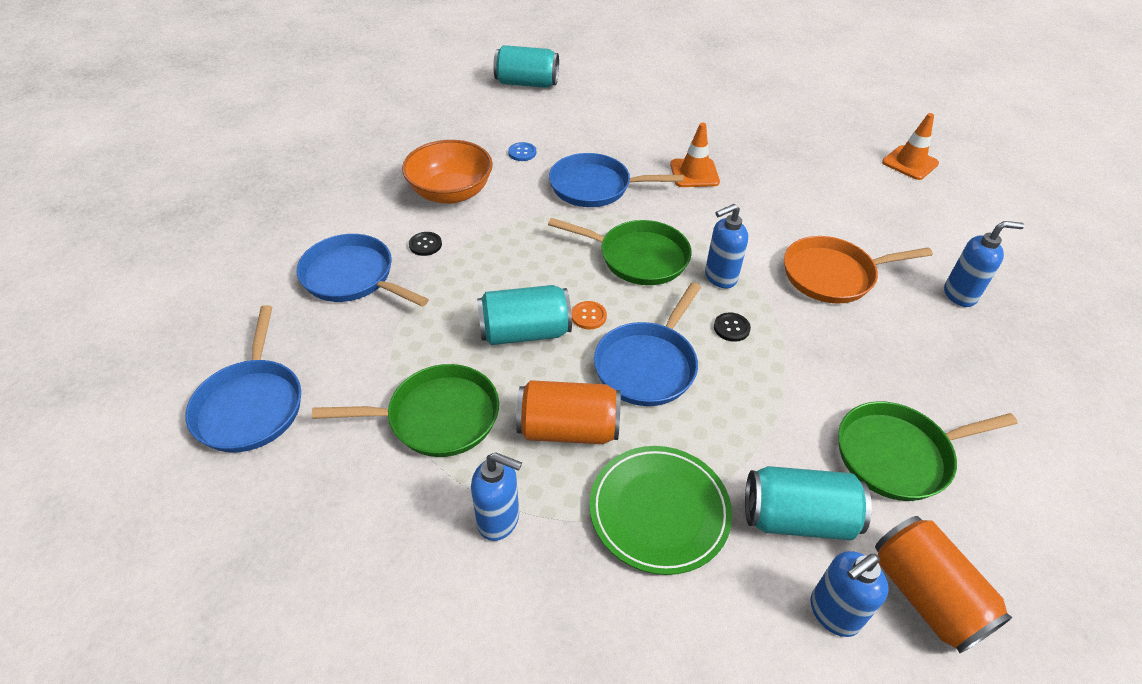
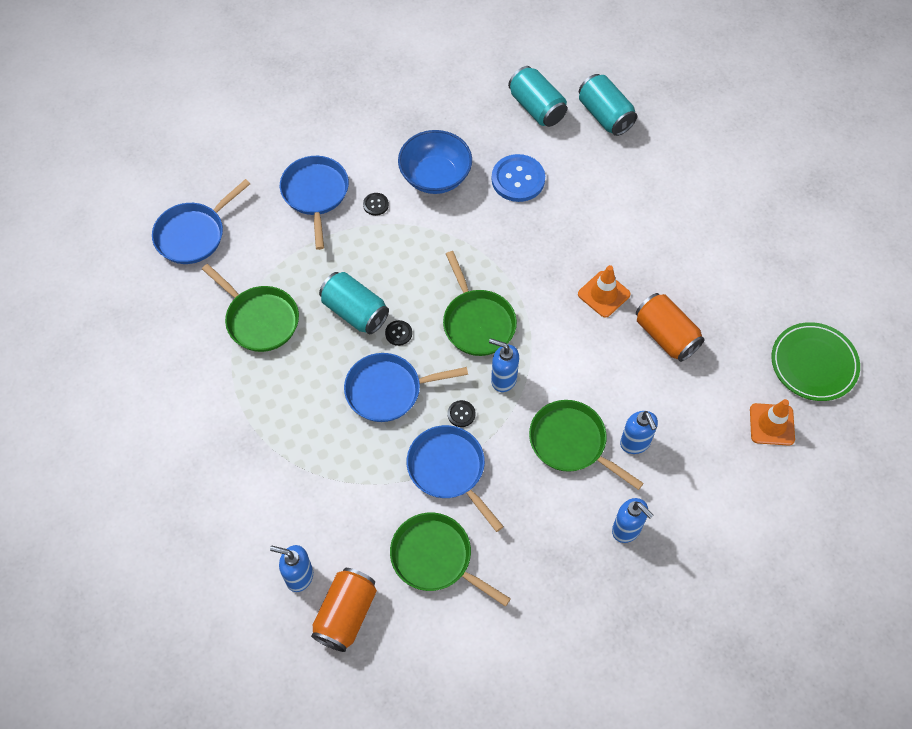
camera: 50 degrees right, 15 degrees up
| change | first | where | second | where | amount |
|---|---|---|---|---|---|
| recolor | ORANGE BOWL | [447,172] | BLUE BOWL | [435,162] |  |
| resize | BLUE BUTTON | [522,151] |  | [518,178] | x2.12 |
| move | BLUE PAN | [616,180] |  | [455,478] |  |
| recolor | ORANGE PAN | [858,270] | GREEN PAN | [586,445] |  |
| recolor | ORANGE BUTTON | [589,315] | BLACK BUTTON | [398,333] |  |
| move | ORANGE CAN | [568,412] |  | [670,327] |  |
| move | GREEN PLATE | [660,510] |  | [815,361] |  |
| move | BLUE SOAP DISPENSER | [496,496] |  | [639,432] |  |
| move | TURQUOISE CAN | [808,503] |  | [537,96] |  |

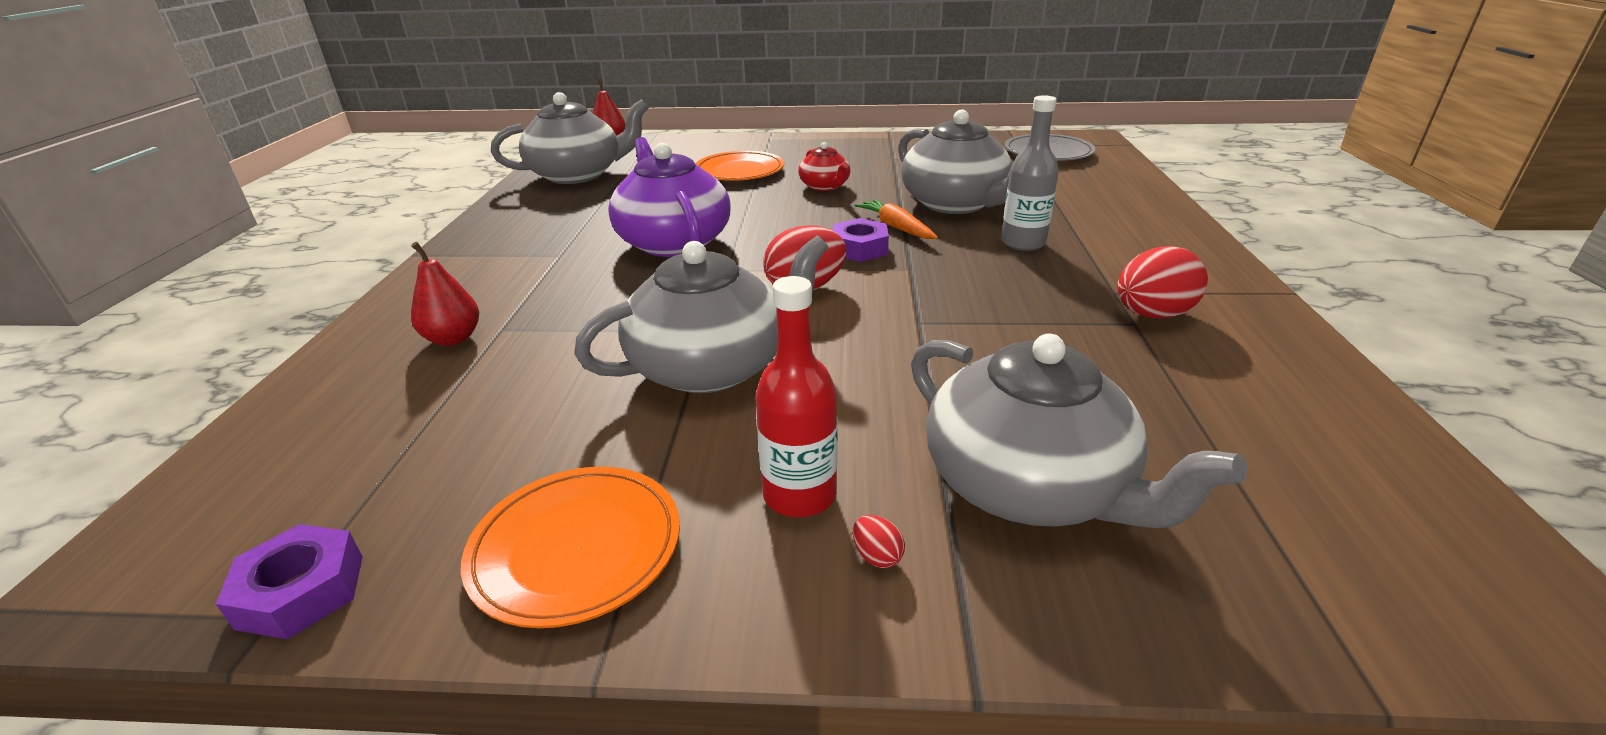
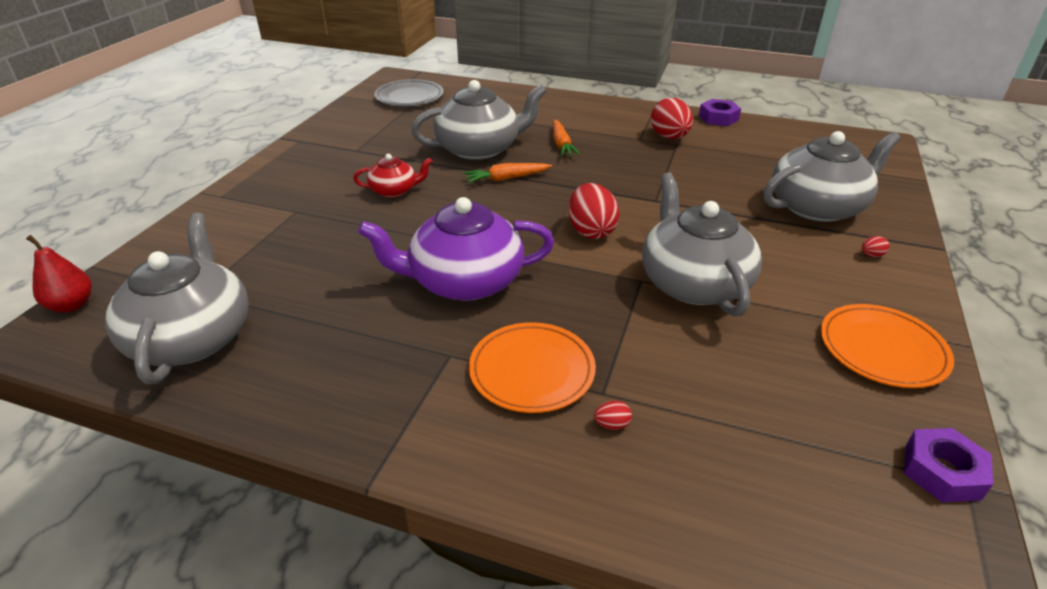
camera: 75 degrees left, 5 degrees up
| change | first | where | second | where | amount |
|---|---|---|---|---|---|
| replace | GREY BOTTLE | [1030,173] | ORANGE CARROT | [566,138] |  |
| move | ORANGE PLATE | [740,166] |  | [532,367] |  |
| move | PURPLE NUT | [861,240] |  | [720,112] |  |
| replace | RED PEAR | [445,294] | RED EGG | [613,415] |  |
| delete | RED BOTTLE | [796,396] |  |  |  |

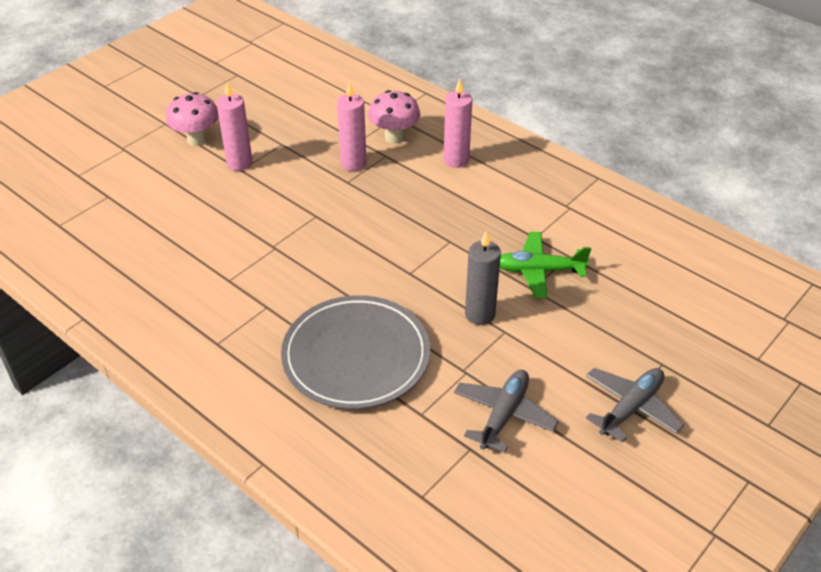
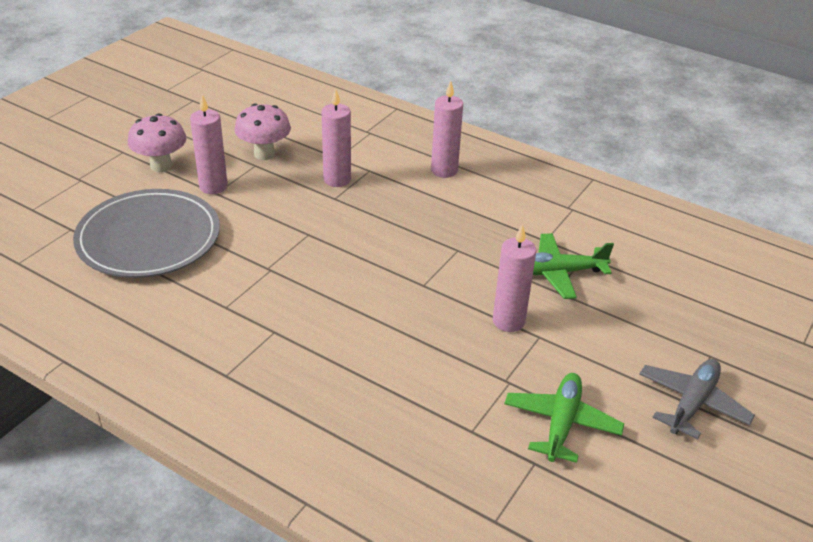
camera: 10 degrees left, 5 degrees down
| change | first | where | second | where | amount |
|---|---|---|---|---|---|
| move | PINK MUSHROOM | [394,117] |  | [262,132] |  |
| recolor | GREY CANDLE | [483,277] | PINK CANDLE | [514,278] |  |
| move | GREY PLATE | [355,352] |  | [146,233] |  |
| recolor | GREY PLANE | [506,411] | GREEN PLANE | [564,418] |  |

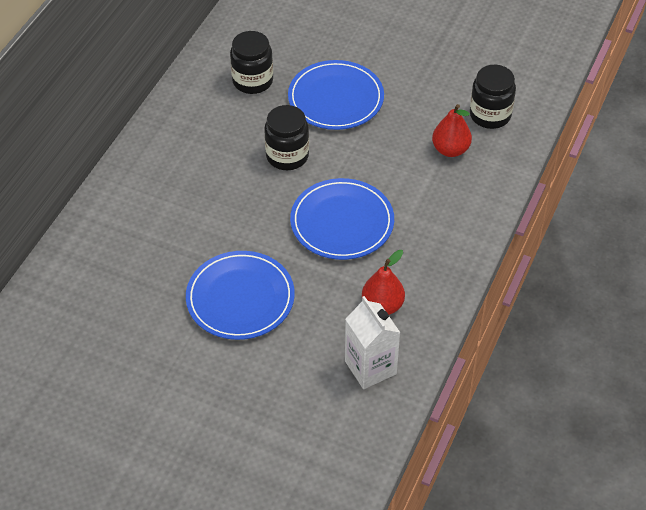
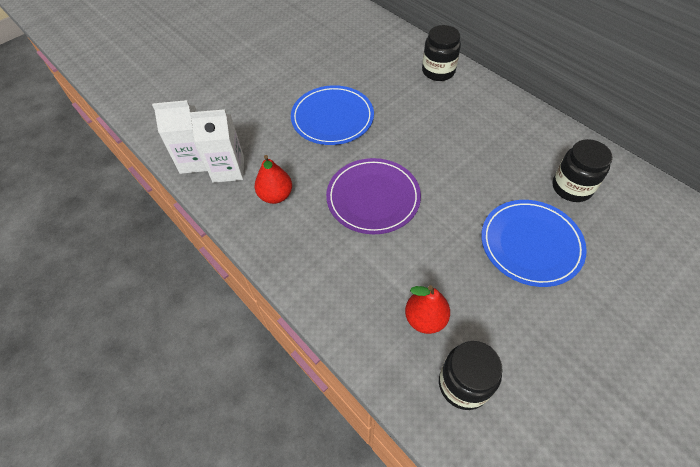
camera: 115 degrees right, 5 degrees up
| change | first | where | second | where | amount |
|---|---|---|---|---|---|
| move | BLACK JAR | [286,137] |  | [441,53] |  |
| recolor | BLUE PLATE | [342,219] | PURPLE PLATE | [373,196] |  |
| insert |  |  | WHITE CARTON | [179,137] |  |

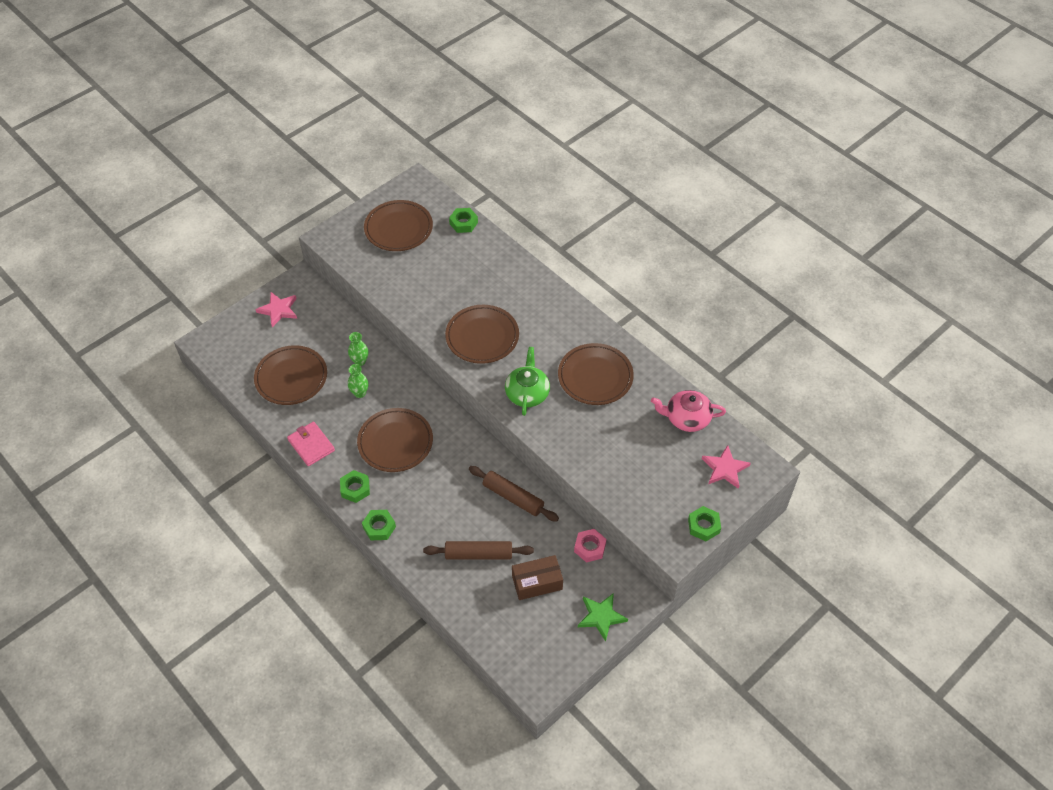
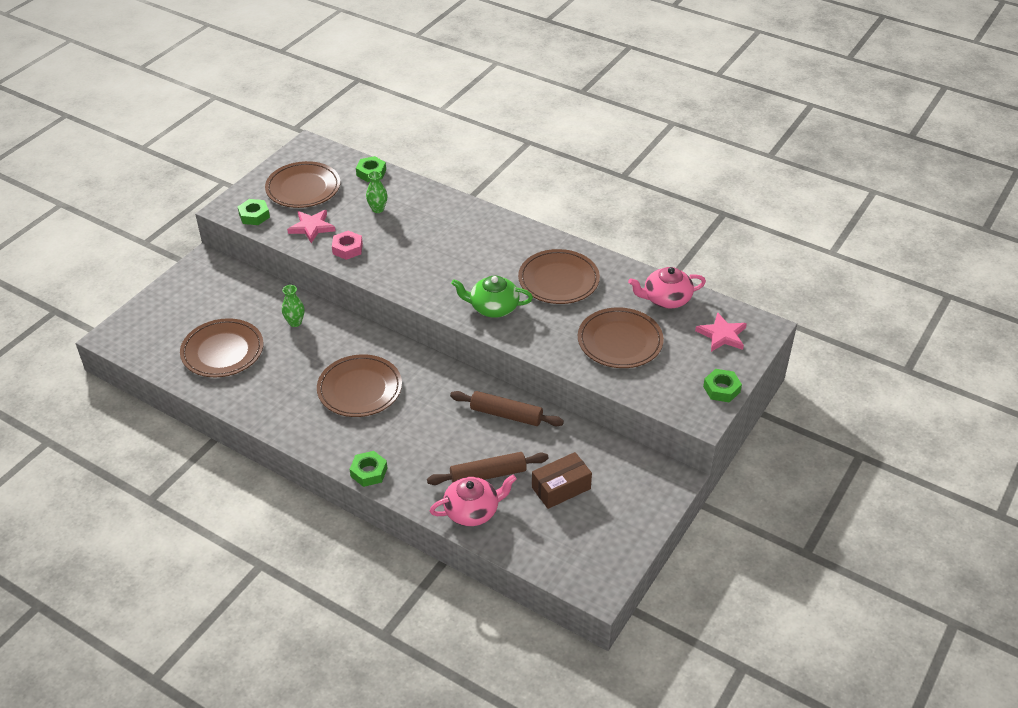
camera: 15 degrees left, 10 degrees down
| change | first | where | second | where | amount |
|---|---|---|---|---|---|
| move | PINK STAR | [276,309] |  | [311,226] |  |
| move | BROWN PLATE | [482,334] |  | [621,337] |  |
| rotate | GREEN TEAPOT | [527,381] |  | [492,296] | 75 degrees counterclockwise |
| move | GREEN VASE | [358,381] |  | [377,192] |  |
| delete | PINK WALLET | [311,443] |  |  |  |
| move | GREEN NUT | [355,486] |  | [254,212] |  |
| move | PINK NUT | [590,545] |  | [347,245] |  |
| delete | GREEN STAR | [603,617] |  |  |  |
| insert |  |  | PINK TEAPOT | [473,500] |  |

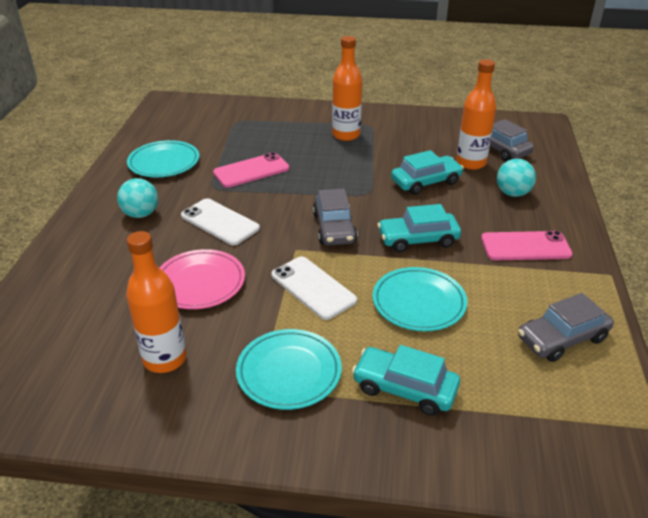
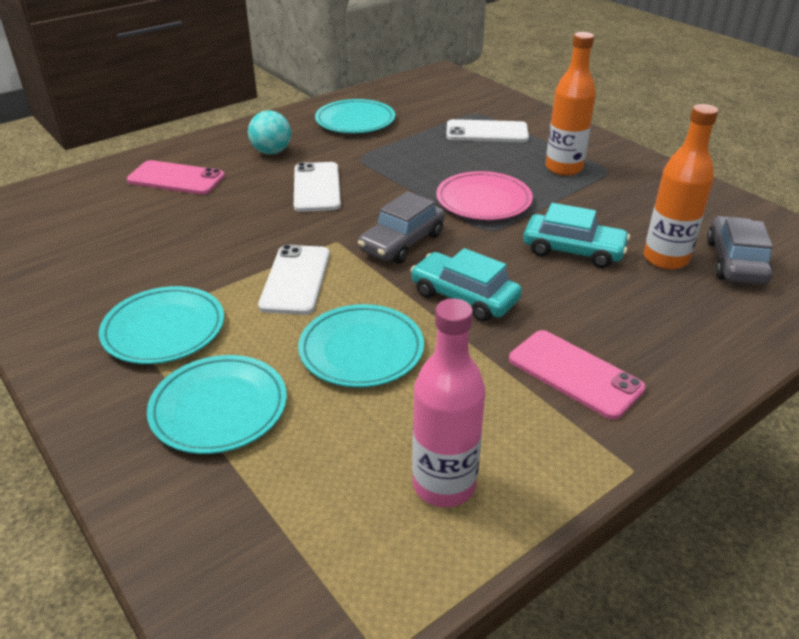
camera: 45 degrees right, 0 degrees up
| change | first | where | second | where | amount |
|---|---|---|---|---|---|
| move | PINK PHONE | [251,170] |  | [176,177] |  |
| delete | TURQUOISE BALL | [516,178] |  |  |  |
| delete | ORANGE BOTTLE | [156,302] |  |  |  |
| move | PINK PLATE | [202,279] |  | [484,195] |  |
| replace | GREY CAR | [566,327] | PINK BOTTLE | [448,402] |  |
| replace | TURQUOISE CAR | [406,380] | TURQUOISE PLATE | [217,404] |  |
| insert |  |  | WHITE PHONE | [487,130] |  |

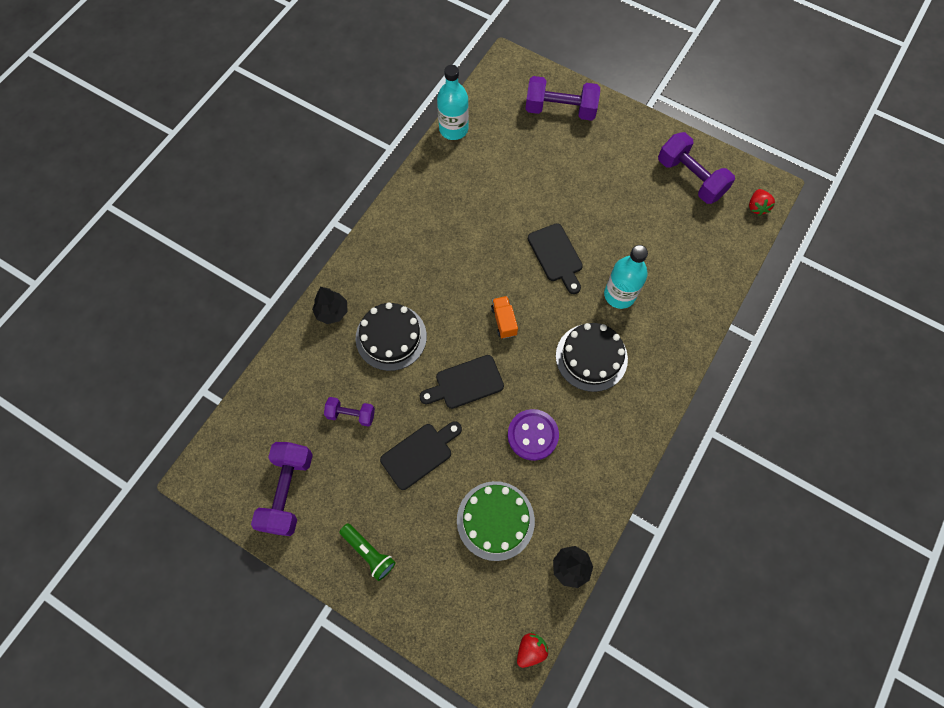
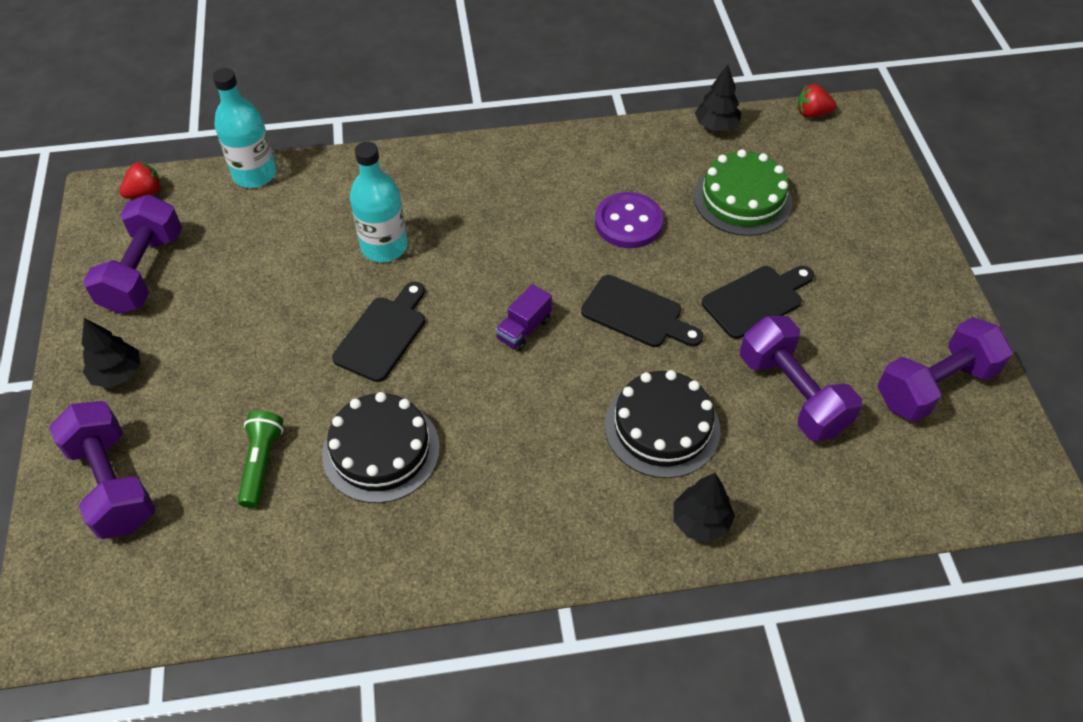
camera: 130 degrees left, 15 degrees down
| change | first | where | second | where | amount |
|---|---|---|---|---|---|
| move | TURQUOISE BOTTLE | [453,102] |  | [244,128] |  |
| recolor | ORANGE TRUCK | [504,317] | PURPLE TRUCK | [523,317] |  |
| move | BLACK CAKE | [592,357] |  | [381,447] |  |
| resize | PURPLE DUMBBELL | [349,412] |  | [801,378] | x1.77 |
| rotate | BLACK CUTTING BOARD | [421,455] |  | [758,302] | 135 degrees clockwise |
| move | GREEN FLASHLIGHT | [367,552] |  | [261,459] |  |
| insert |  |  | BLACK TREE | [111,353] |  |

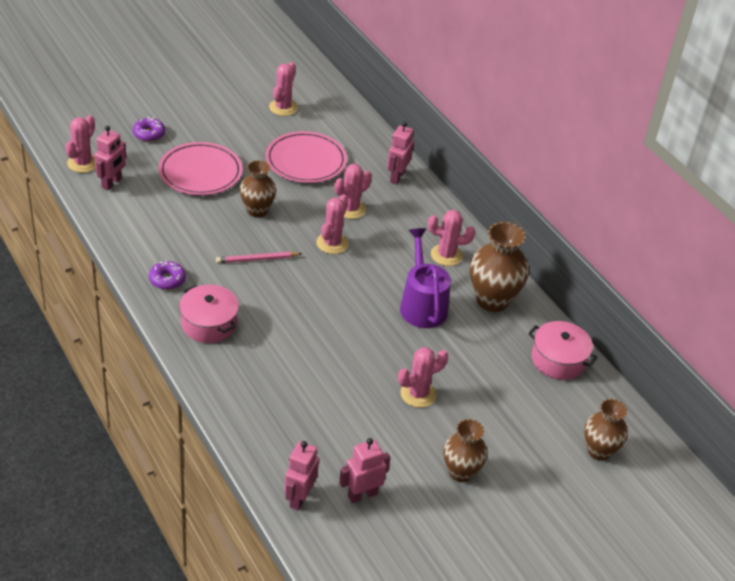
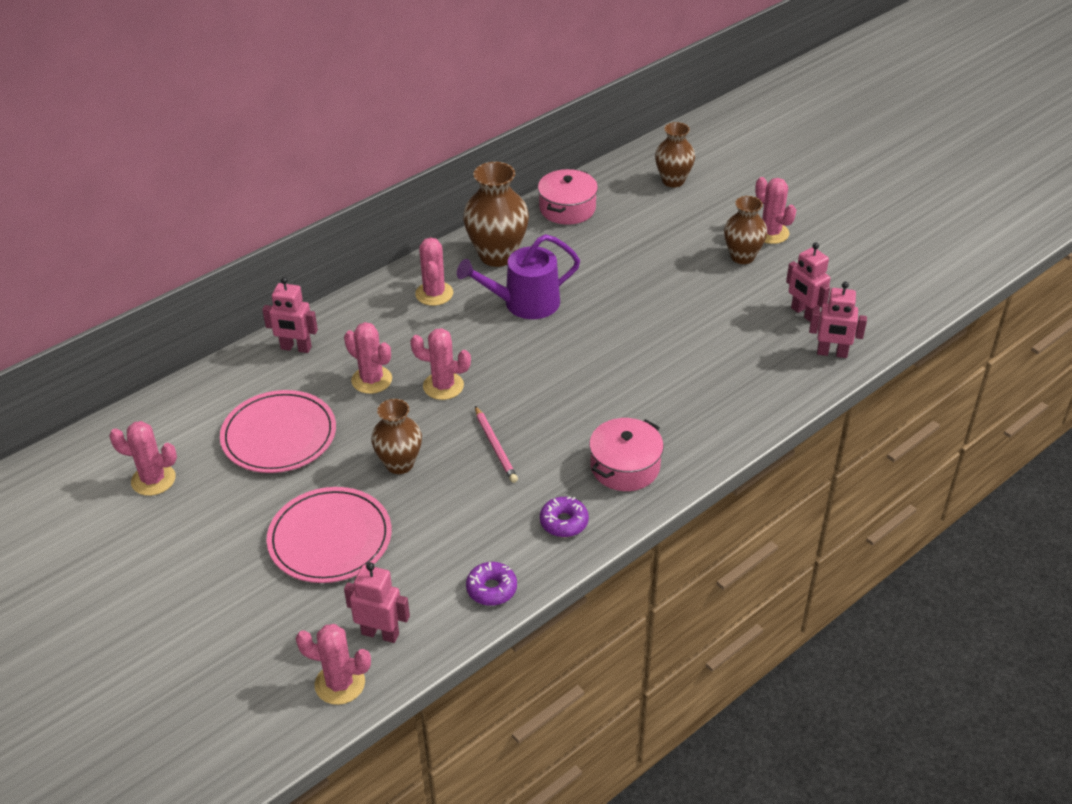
camera: 95 degrees left, 0 degrees up
| change | first | where | second | where | amount |
|---|---|---|---|---|---|
| move | PURPLE DONUT | [149,129] |  | [491,584] |  |
| move | PINK CACTUS | [423,377] |  | [775,210] |  |

